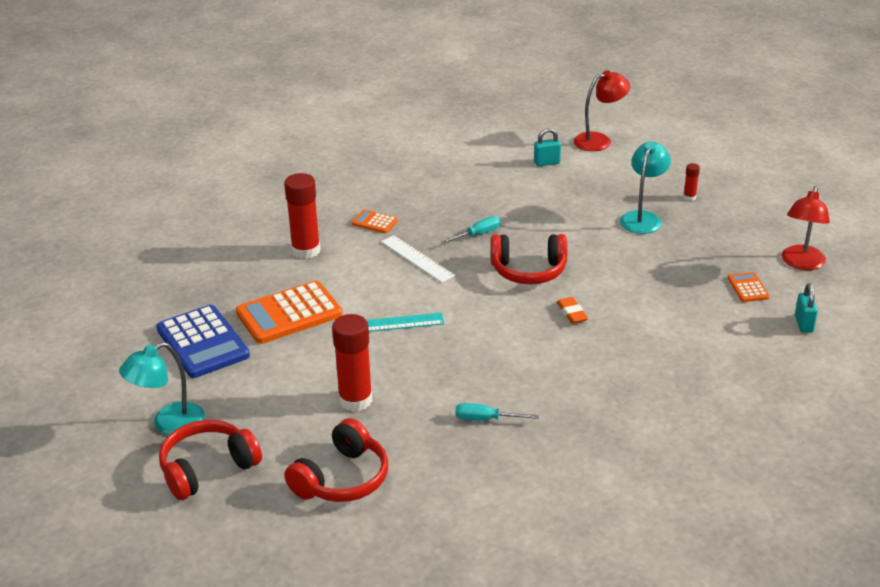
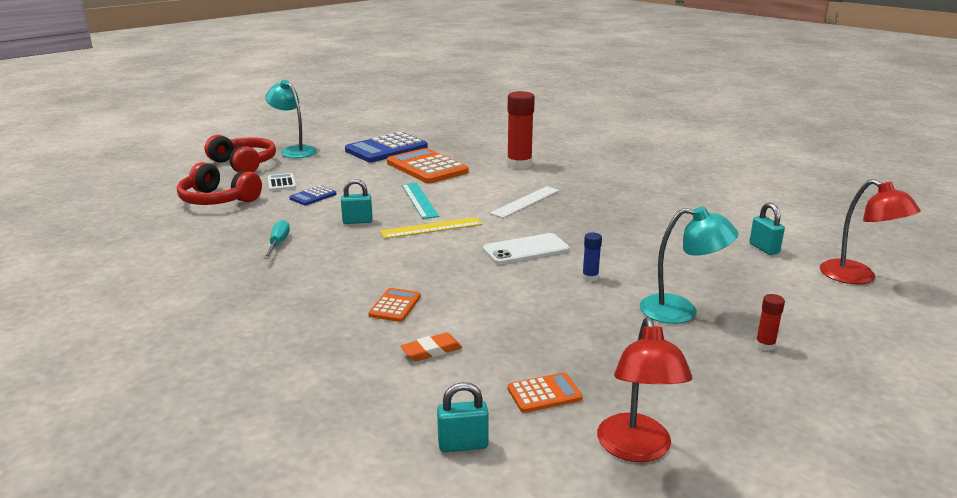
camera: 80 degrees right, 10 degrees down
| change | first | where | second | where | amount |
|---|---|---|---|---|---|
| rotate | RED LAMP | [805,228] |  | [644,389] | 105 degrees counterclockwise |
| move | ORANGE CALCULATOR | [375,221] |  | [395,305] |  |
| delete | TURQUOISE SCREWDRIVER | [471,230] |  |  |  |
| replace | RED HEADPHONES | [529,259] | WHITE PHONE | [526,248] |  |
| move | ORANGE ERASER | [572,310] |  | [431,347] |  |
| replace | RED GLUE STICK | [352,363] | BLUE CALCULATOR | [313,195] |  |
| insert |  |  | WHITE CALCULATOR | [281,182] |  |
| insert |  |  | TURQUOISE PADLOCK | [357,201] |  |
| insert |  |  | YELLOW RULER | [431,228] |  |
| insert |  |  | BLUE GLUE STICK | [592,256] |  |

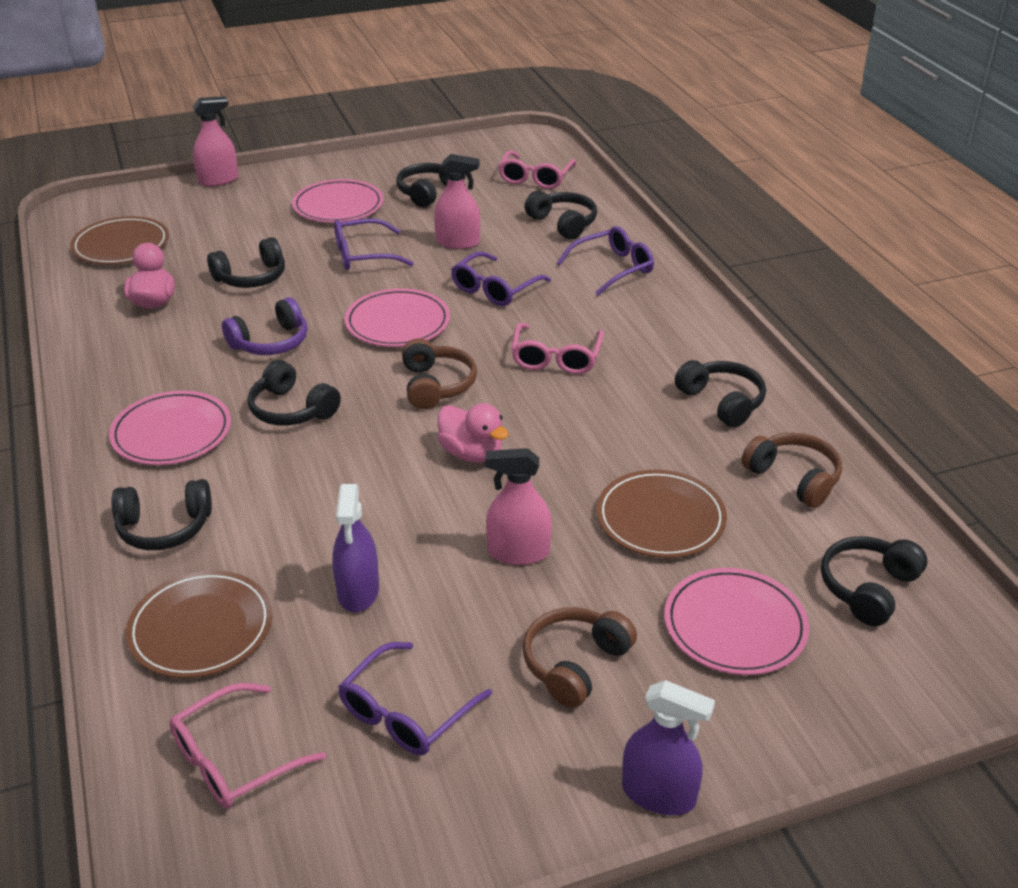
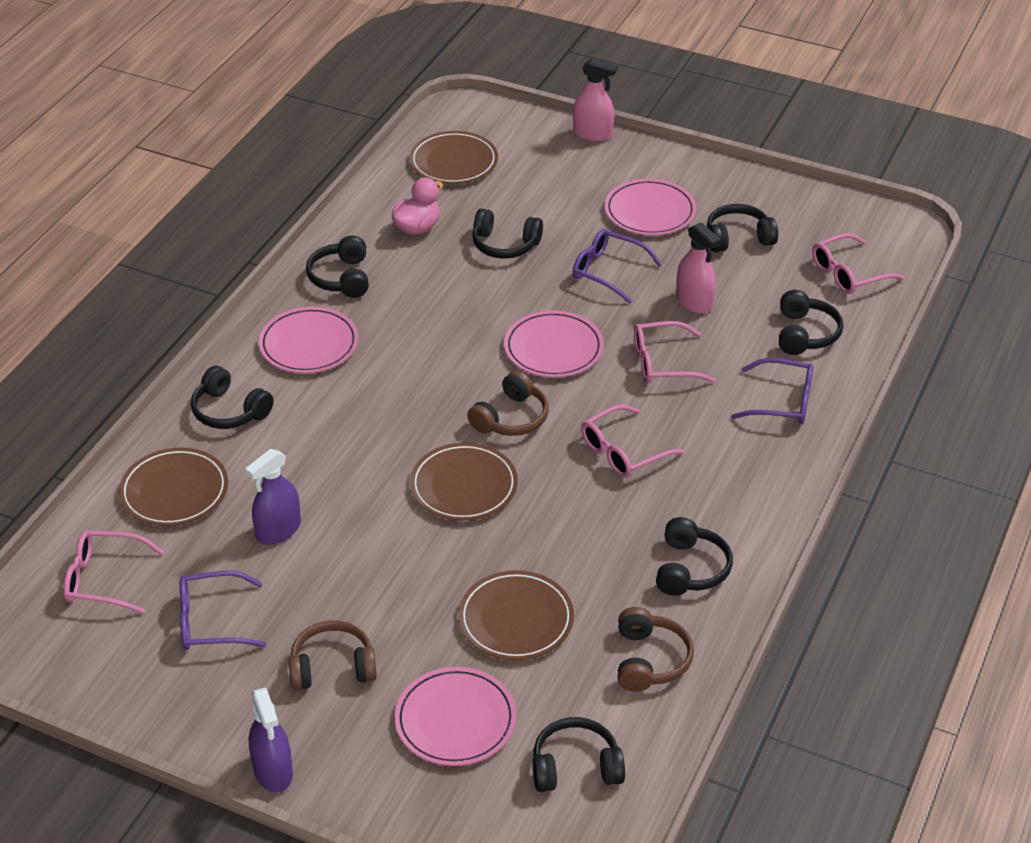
camera: 45 degrees right, 5 degrees up
| change | first | where | second | where | amount |
|---|---|---|---|---|---|
| recolor | PURPLE GLASSES | [501,279] | PINK GLASSES | [675,352] |  |
| delete | PURPLE HEADPHONES | [264,326] |  |  |  |
| move | BLACK HEADPHONES | [294,393] |  | [337,267] |  |
| replace | PINK DUCK | [473,433] | BROWN PLATE | [464,482] |  |
| delete | PINK SPRAY BOTTLE | [518,506] |  |  |  |

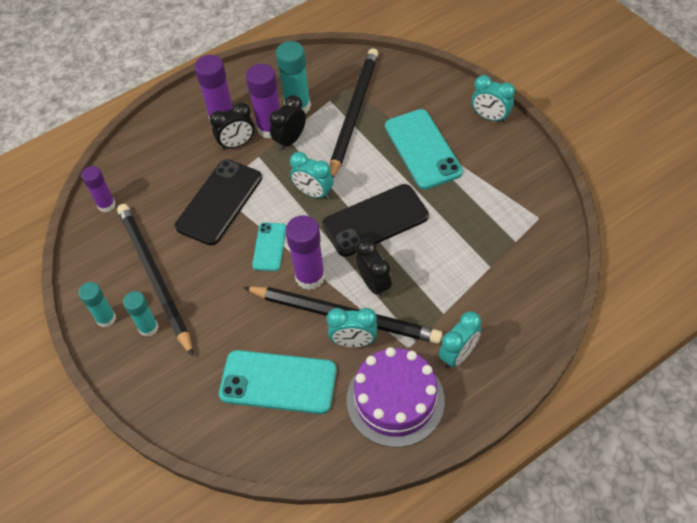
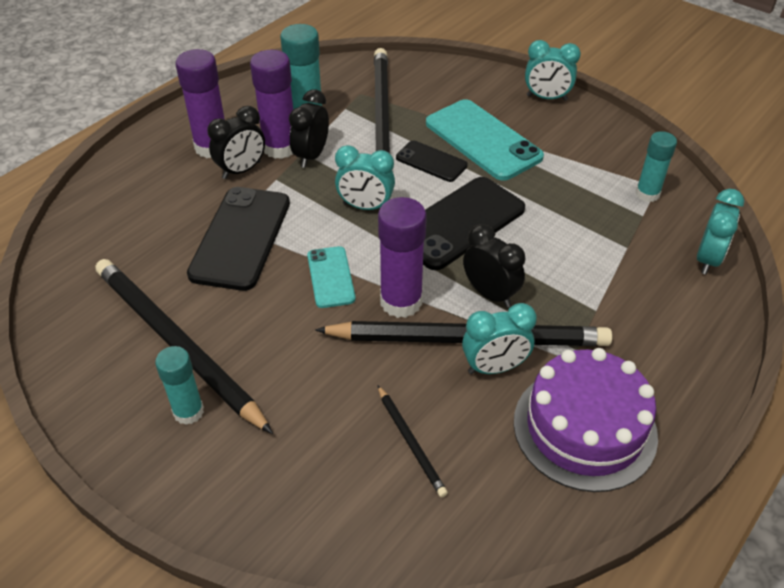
camera: 20 degrees left, 10 degrees down
| change | first | where | second | where | amount |
|---|---|---|---|---|---|
| delete | PURPLE GLUE STICK | [98,189] |  |  |  |
| move | TURQUOISE GLUE STICK | [97,304] |  | [656,166] |  |
| move | TURQUOISE CLOCK | [460,340] |  | [720,231] |  |
| replace | TURQUOISE PHONE | [278,382] | BLACK PENCIL | [412,441] |  |
| insert |  |  | BLACK PHONE | [432,161] |  |

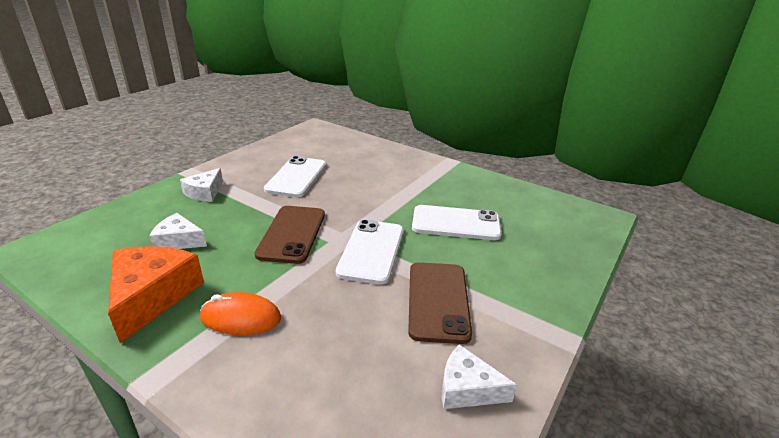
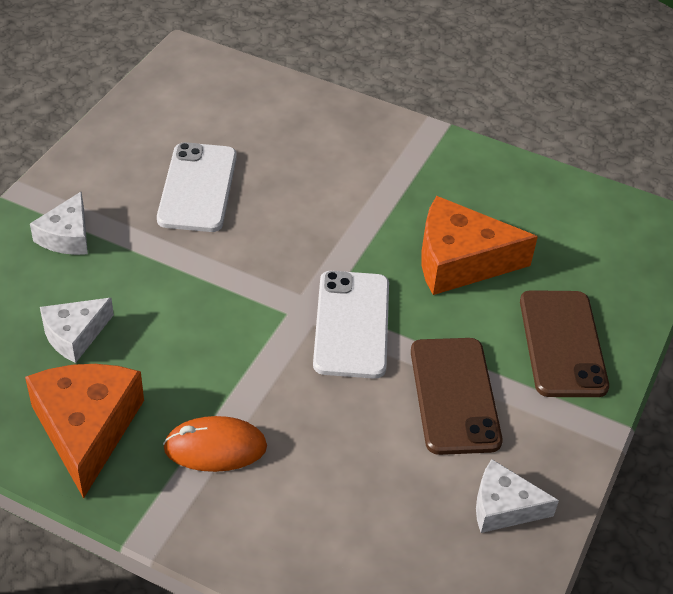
camera: 10 degrees left, 15 degrees up
| change | first | where | second | where | amount |
|---|---|---|---|---|---|
| replace | WHITE PHONE | [457,222] | ORANGE CHEESE | [479,245] |  |
| move | BROWN PHONE | [290,235] |  | [564,343] |  |
| rotate | WHITE CHEESE | [178,231] |  | [77,330] | 45 degrees counterclockwise |

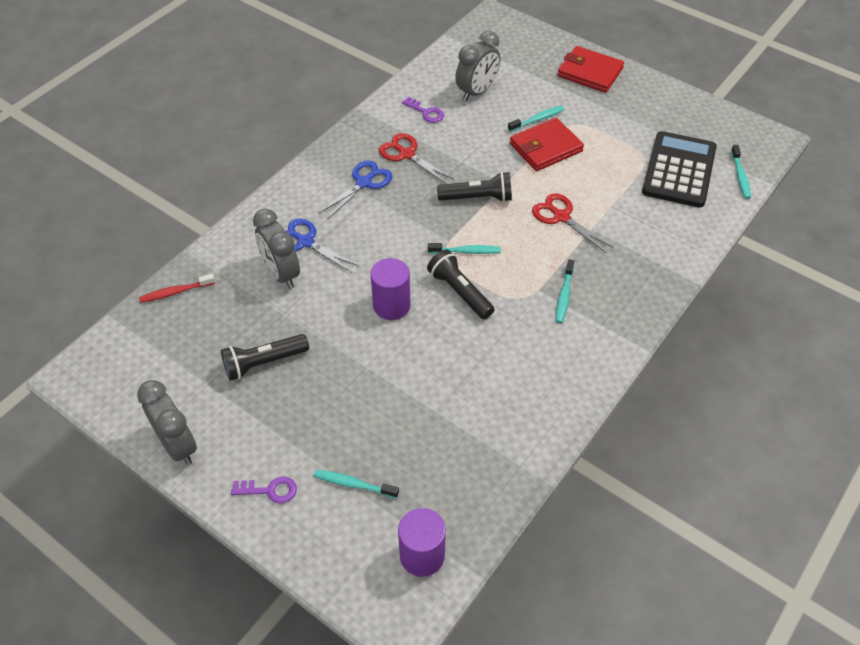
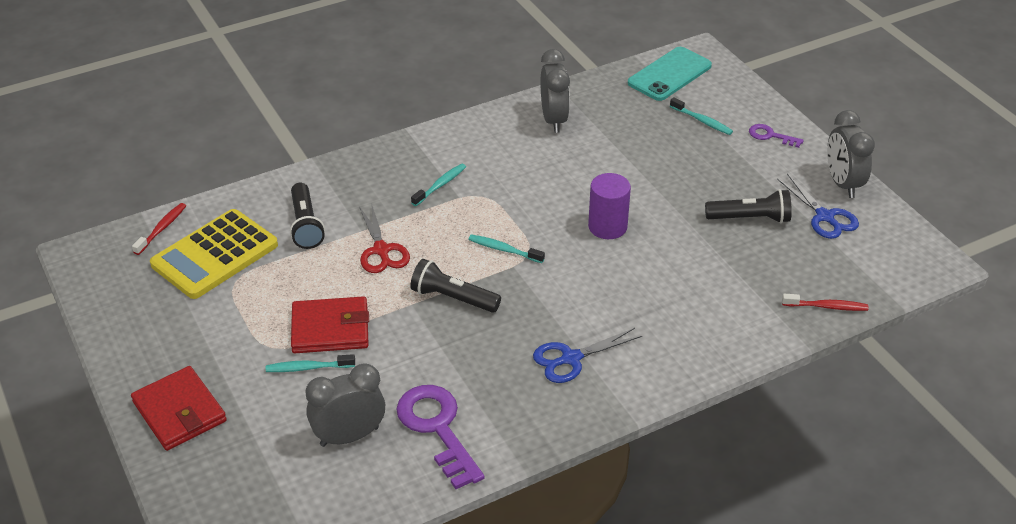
camera: 155 degrees left, 10 degrees down
| change | first | where | second | where | amount |
|---|---|---|---|---|---|
| resize | PURPLE KEY | [423,110] |  | [441,437] | x1.96 |
| recolor | BLACK CALCULATOR | [679,169] | YELLOW CALCULATOR | [214,254] |  |
| delete | RED SCISSORS | [416,158] |  |  |  |
| recolor | TURQUOISE TOOTHBRUSH | [741,172] | RED TOOTHBRUSH | [159,229] |  |
| move | GREY CLOCK | [276,249] |  | [555,91] |  |
| move | BLUE SCISSORS | [322,245] |  | [818,206] |  |
| move | BLACK FLASHLIGHT | [460,284] |  | [307,216] |  |
| replace | PURPLE CYLINDER | [422,542] | TURQUOISE PHONE | [670,74] |  |

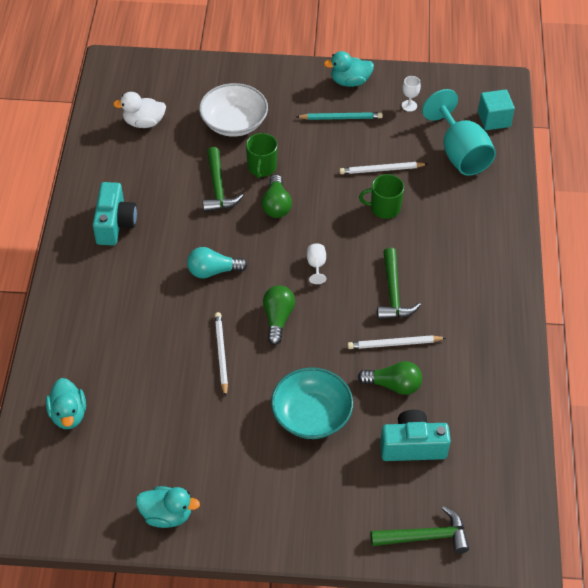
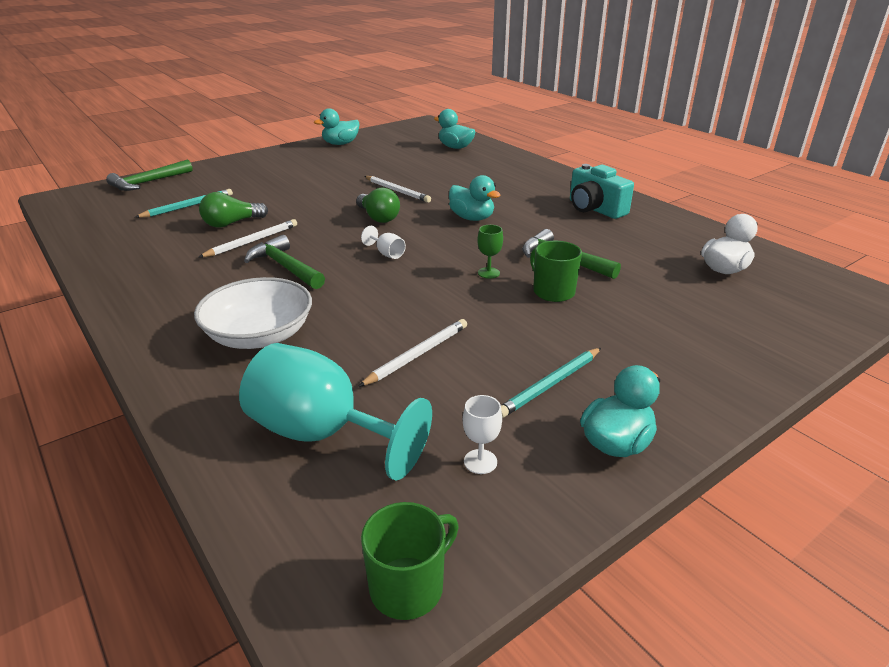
camera: 140 degrees right, 20 degrees down
| change | first | where | second | where | amount |
|---|---|---|---|---|---|
| move | WHITE BOWL | [233,110] |  | [253,313] |  |
| delete | TURQUOISE CUBE | [496,109] |  |  |  |
| move | GREEN MUG | [381,196] |  | [410,561] |  |
| replace | GREEN LIGHT BULB | [276,196] | GREEN GOBLET | [490,252] |  |
| replace | TURQUOISE LIGHT BULB | [217,263] | TURQUOISE DUCK | [474,198] |  |
| delete | TURQUOISE BOWL | [312,403] |  |  |  |
| replace | TURQUOISE CAMERA | [415,435] | TURQUOISE PENCIL | [184,203] |  |

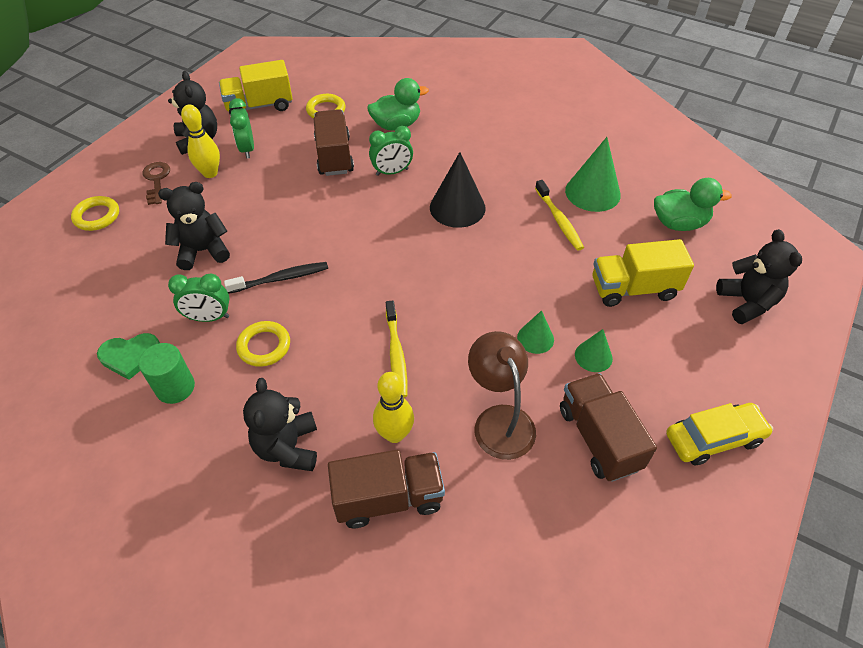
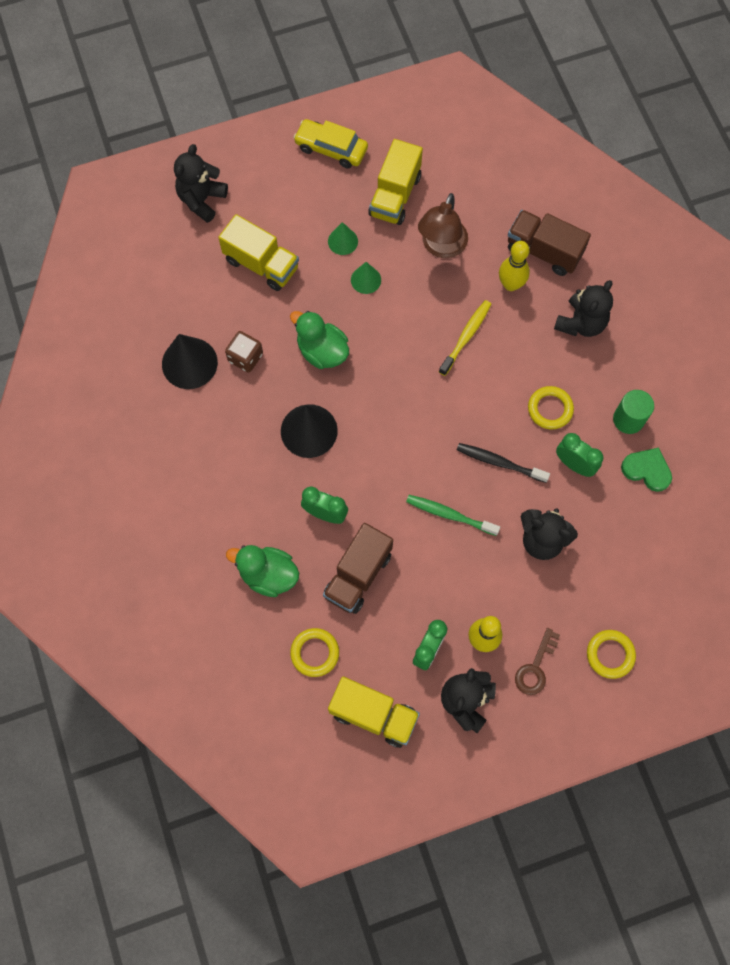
camera: 140 degrees left, 20 degrees up
| change | first | where | second | where | amount |
|---|---|---|---|---|---|
| recolor | GREEN CONE | [593,174] | BLACK CONE | [190,361] |  |
| move | GREEN DUCK | [693,204] |  | [319,340] |  |
| replace | YELLOW TOOTHBRUSH | [559,215] | BROWN DICE | [244,352] |  |
| recolor | BROWN TRUCK | [608,427] | YELLOW TRUCK | [395,182] |  |
| insert |  |  | GREEN TOOTHBRUSH | [453,515] |  |

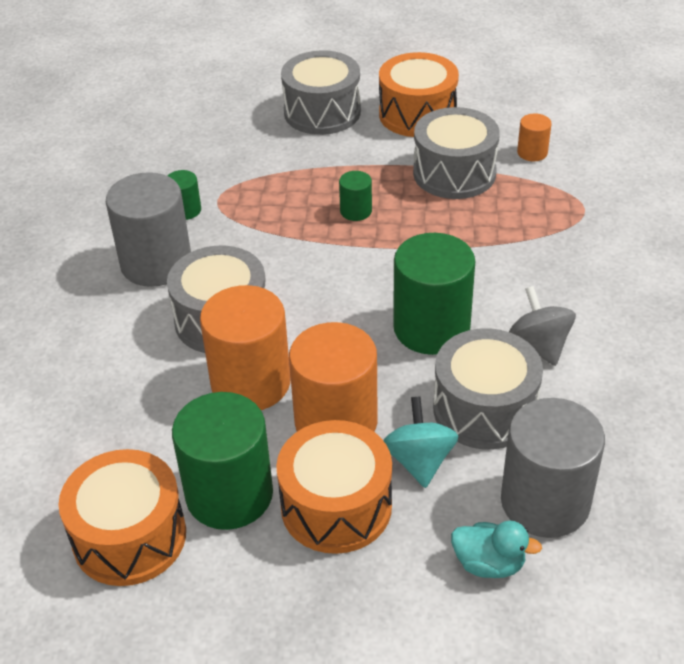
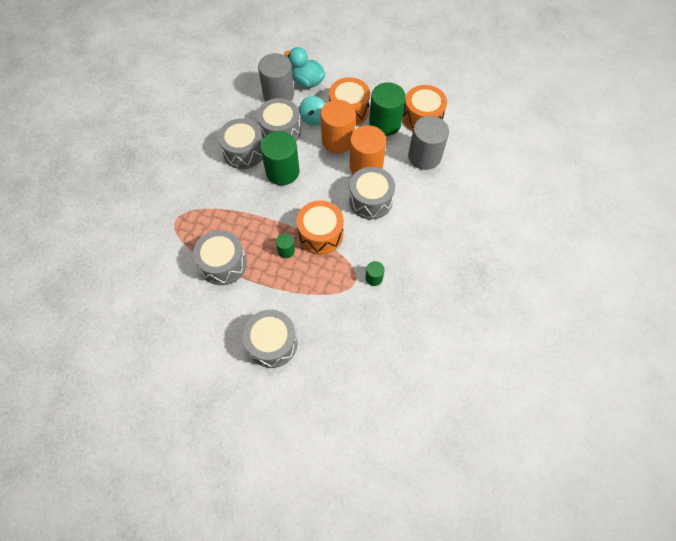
camera: 165 degrees left, 20 degrees up
| change | first | where | second | where | amount |
|---|---|---|---|---|---|
| move | ORANGE DRUM | [419,94] |  | [320,227] |  |
| delete | ORANGE CYLINDER | [534,137] |  |  |  |
| move | GREY CYLINDER | [148,229] |  | [428,143] |  |
| replace | GREY SPINNING TOP | [542,326] | GREY DRUM | [240,144] |  |
| resize | TURQUOISE DUCK | [496,549] |  | [305,67] | x1.57 |

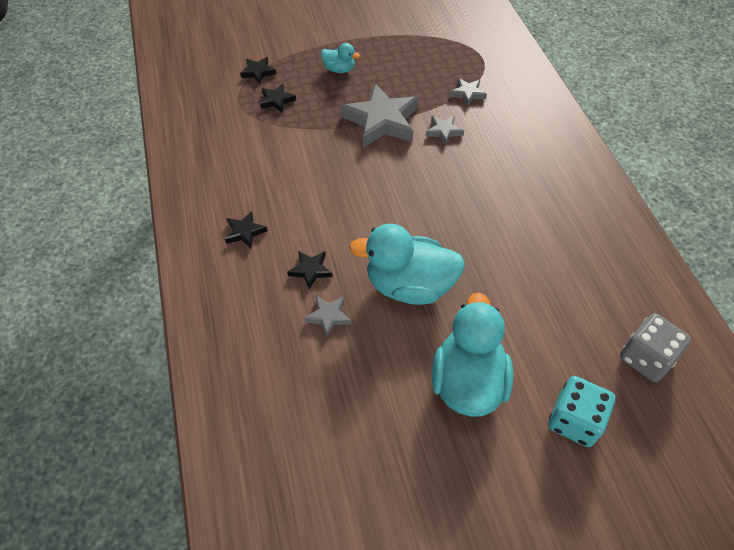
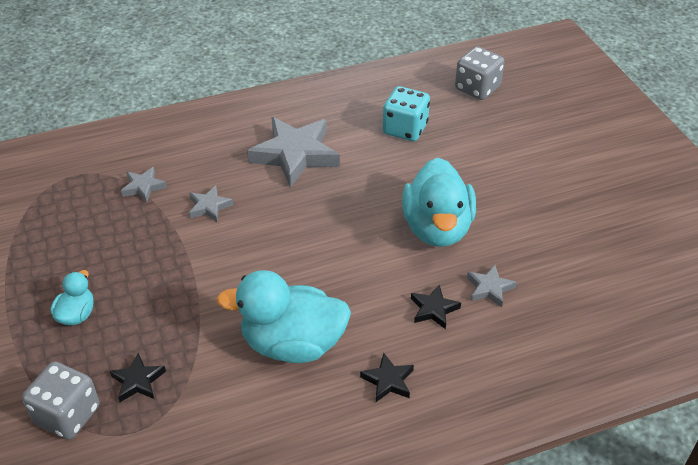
camera: 95 degrees left, 10 degrees down
| change | first | where | second | where | amount |
|---|---|---|---|---|---|
| replace | BLACK STAR | [258,70] | GREY DICE | [61,401] |  |
| move | GREY STAR | [379,115] |  | [293,152] |  |
| move | TURQUOISE DUCK | [472,355] |  | [284,316] |  |
| move | TURQUOISE DICE | [582,411] |  | [406,113] |  |

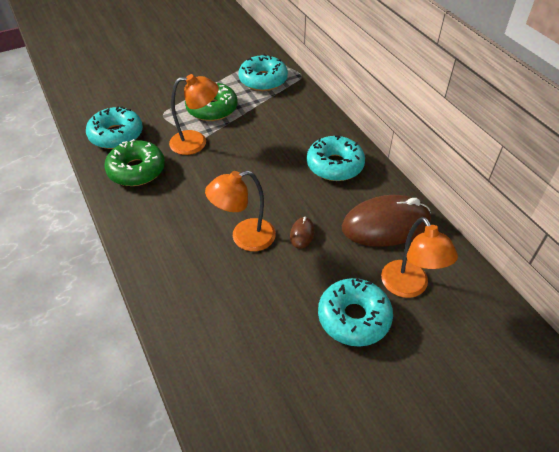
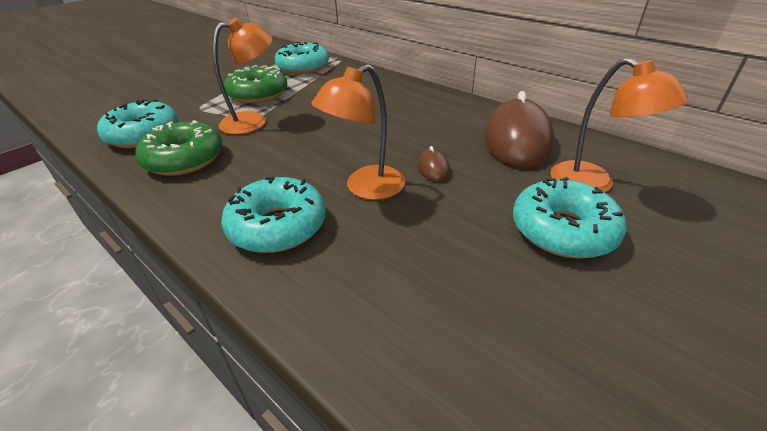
camera: 20 degrees left, 10 degrees down
| change | first | where | second | where | amount |
|---|---|---|---|---|---|
| move | TURQUOISE DONUT | [336,158] |  | [273,215] |  |
| rotate | BROWN MOUSE | [386,221] |  | [519,129] | 45 degrees counterclockwise |

